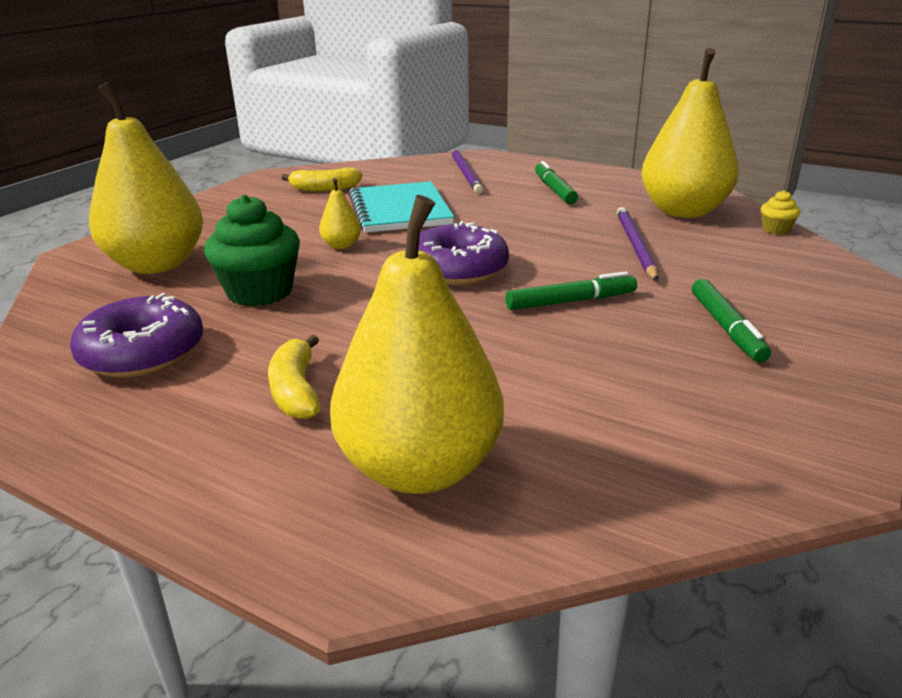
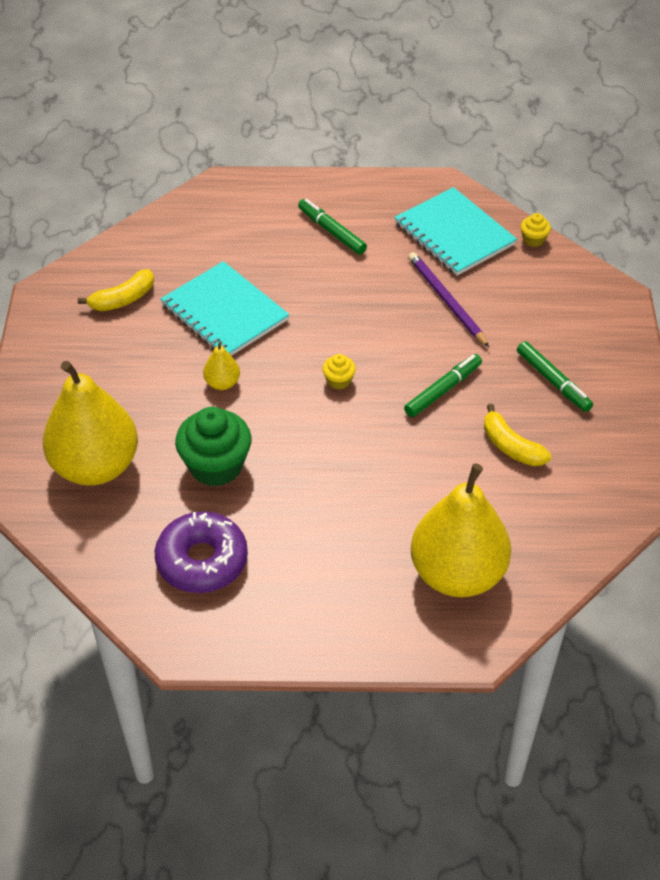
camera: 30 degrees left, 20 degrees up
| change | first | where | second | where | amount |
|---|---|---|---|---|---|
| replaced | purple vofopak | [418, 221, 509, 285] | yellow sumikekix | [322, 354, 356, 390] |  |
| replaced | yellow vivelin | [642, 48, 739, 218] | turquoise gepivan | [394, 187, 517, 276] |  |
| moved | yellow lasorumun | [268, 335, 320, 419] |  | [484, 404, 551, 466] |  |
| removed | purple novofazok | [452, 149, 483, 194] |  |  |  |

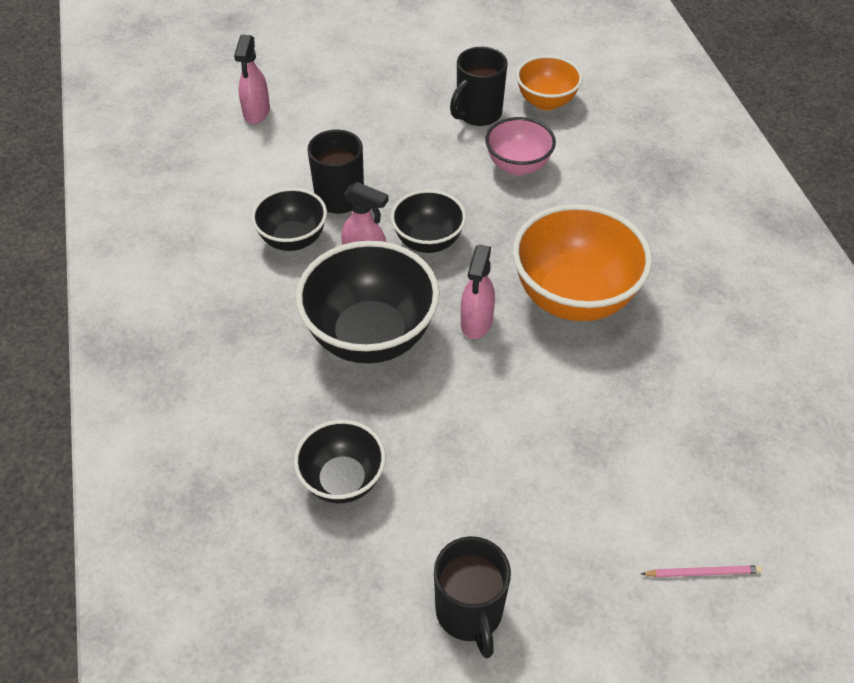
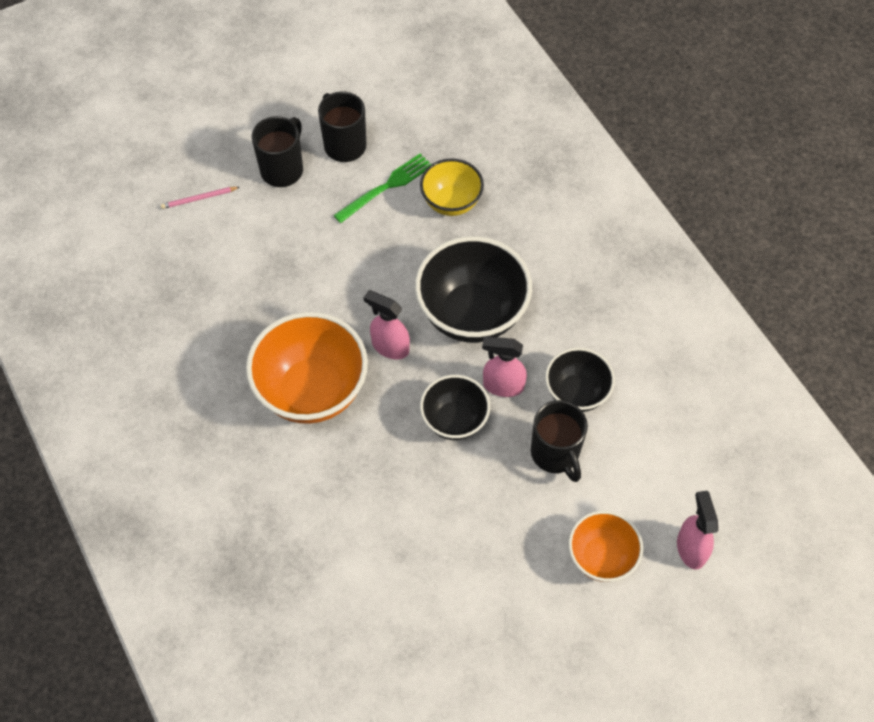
camera: 165 degrees right, 10 degrees up
| change | first | where | second | where | amount |
|---|---|---|---|---|---|
| moved | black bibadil | [450, 47, 508, 126] |  | [252, 116, 303, 187] |  |
| added |  |  | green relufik | [333, 154, 431, 223] |  |
| turned | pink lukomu | [461, 245, 495, 339] |  | [363, 290, 410, 359] | 60 degrees counterclockwise |
| recoloured | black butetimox | [294, 420, 385, 503] | yellow butetimox | [420, 158, 484, 216] |  |
| moved | orange butetimox | [516, 55, 582, 110] |  | [568, 510, 643, 582] |  |
| removed | pink butetimox | [485, 117, 556, 176] |  |  |  |

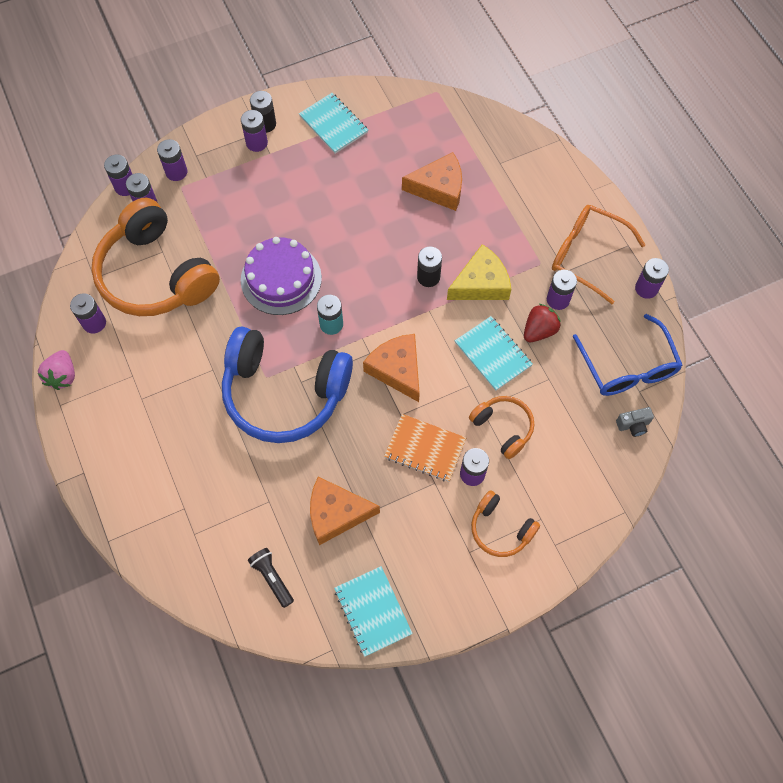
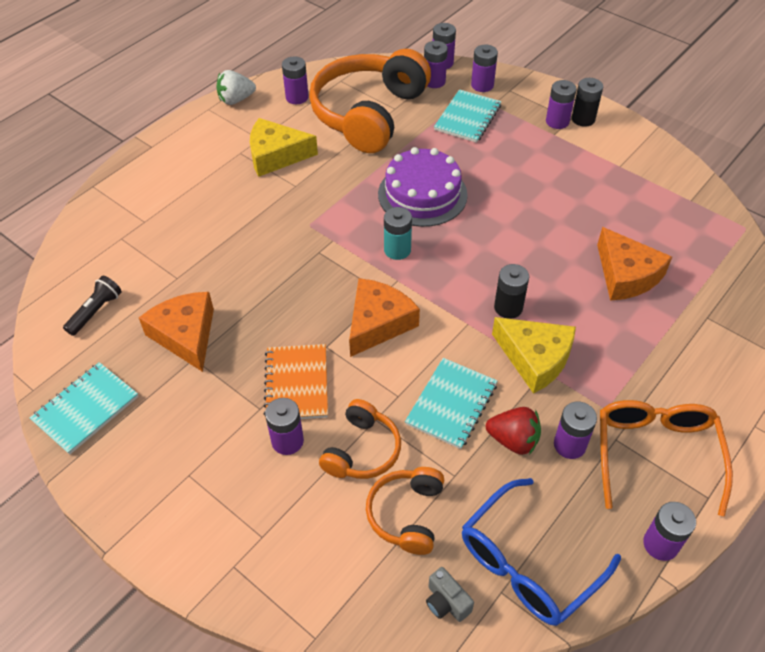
camera: 65 degrees right, 15 degrees down
| change | first | where | second | where | amount |
|---|---|---|---|---|---|
| recoloured | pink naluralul | [37, 350, 75, 390] | white naluralul | [217, 70, 256, 105] |  |
| added |  |  | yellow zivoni | [250, 118, 318, 177] |  |
| moved | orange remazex | [471, 490, 540, 557] |  | [366, 467, 444, 555] |  |
| moved | turquoise gepivan | [299, 93, 368, 154] |  | [434, 89, 501, 143] |  |
| removed | blue remazex | [222, 326, 353, 443] |  |  |  |

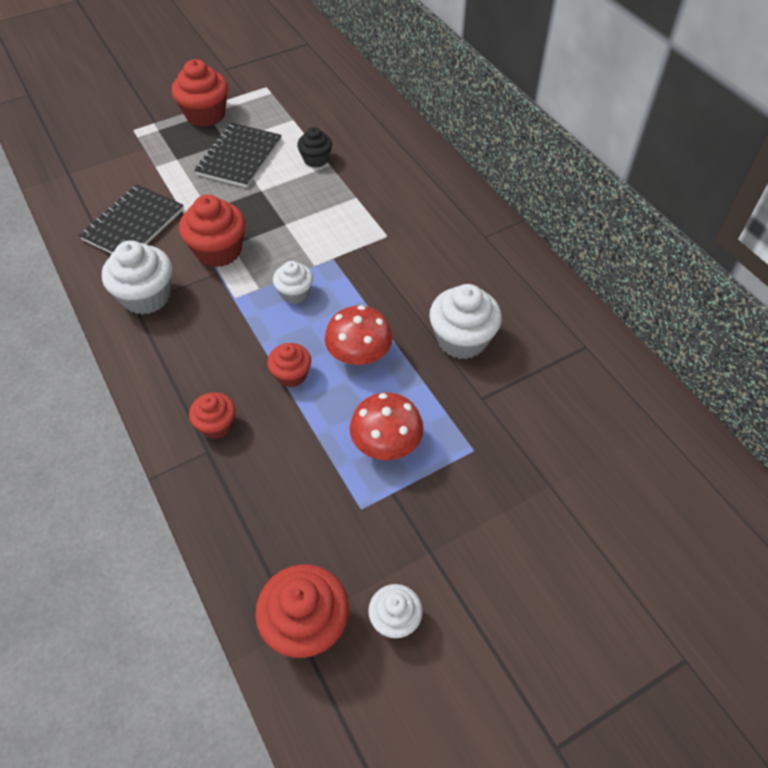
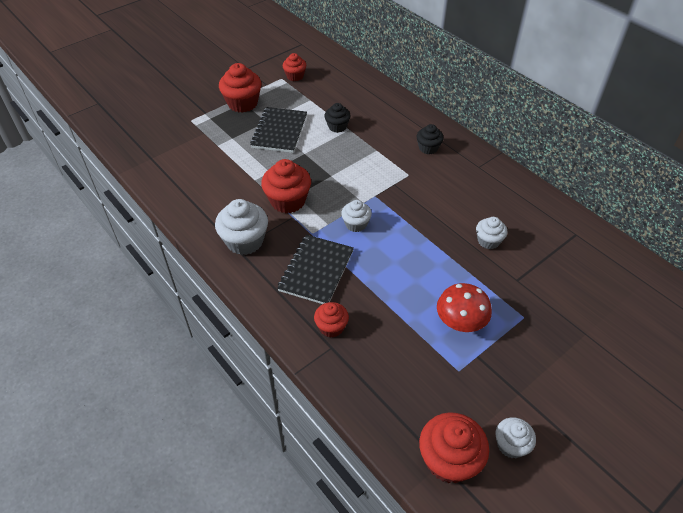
camera: 10 degrees left, 5 degrees down
| change | first | where | second | where | amount |
|---|---|---|---|---|---|
| moved | black gepivan | [79, 185, 184, 254] |  | [277, 235, 354, 304] |  |
| moved | red sumikekix | [267, 343, 311, 387] |  | [283, 53, 306, 81] |  |
| added |  |  | black sumikekix | [416, 124, 444, 154] |  |
| resized | white sumikekix | [429, 284, 502, 359] |  | [476, 217, 507, 249] | x0.60 |
| removed | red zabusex | [325, 305, 393, 365] |  |  |  |

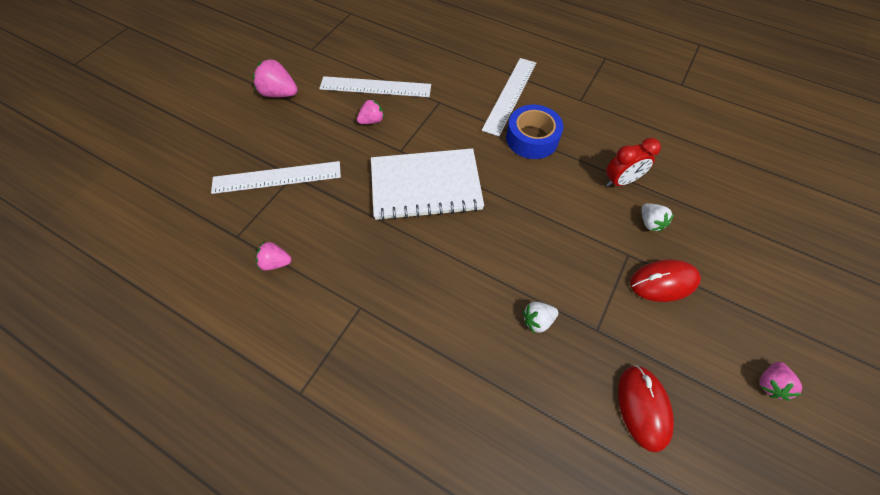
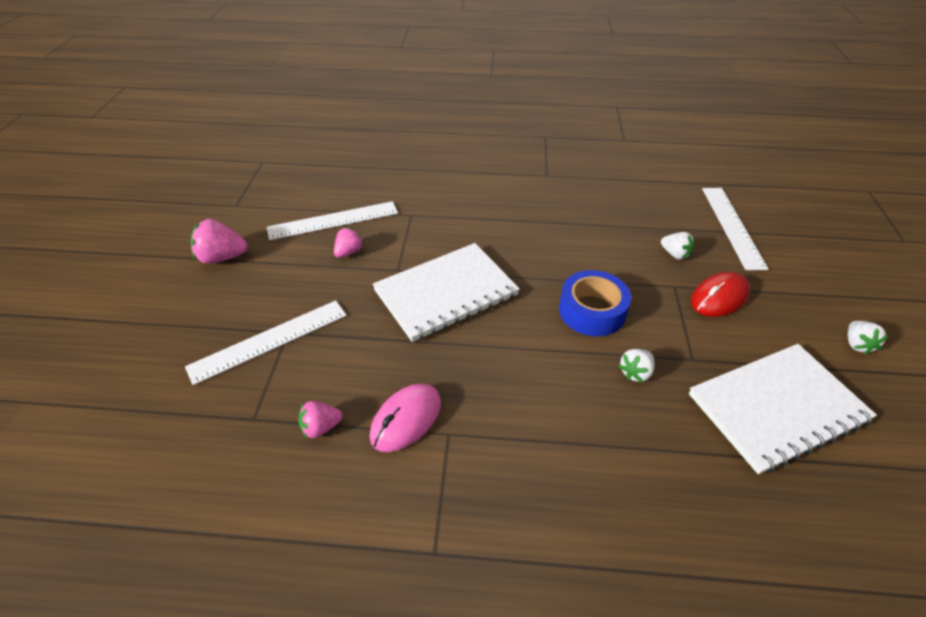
camera: 25 degrees left, 15 degrees down
| change | first | where | second | where | amount |
|---|---|---|---|---|---|
| added |  |  | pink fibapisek | [370, 384, 441, 452] |  |
| moved | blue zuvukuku | [506, 105, 563, 159] |  | [559, 270, 631, 336] |  |
| replaced | red fibapisek | [618, 365, 674, 452] | white gepivan | [689, 344, 877, 474] |  |
| moved | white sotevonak | [482, 58, 536, 137] |  | [702, 188, 768, 270] |  |
| recoloured | pink naluralul | [760, 362, 802, 401] | white naluralul | [848, 321, 888, 355] |  |
| removed | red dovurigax | [606, 138, 661, 187] |  |  |  |

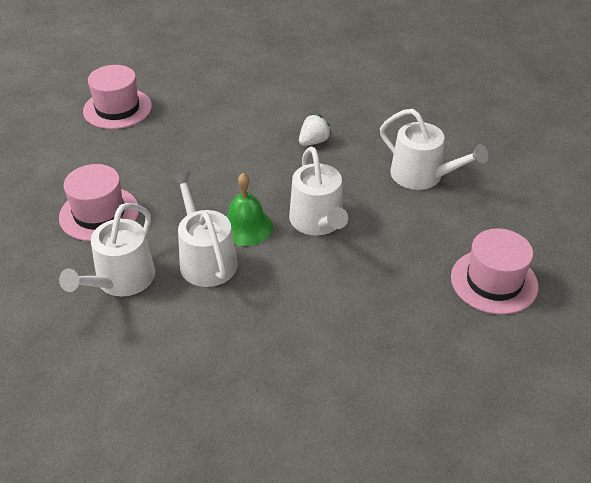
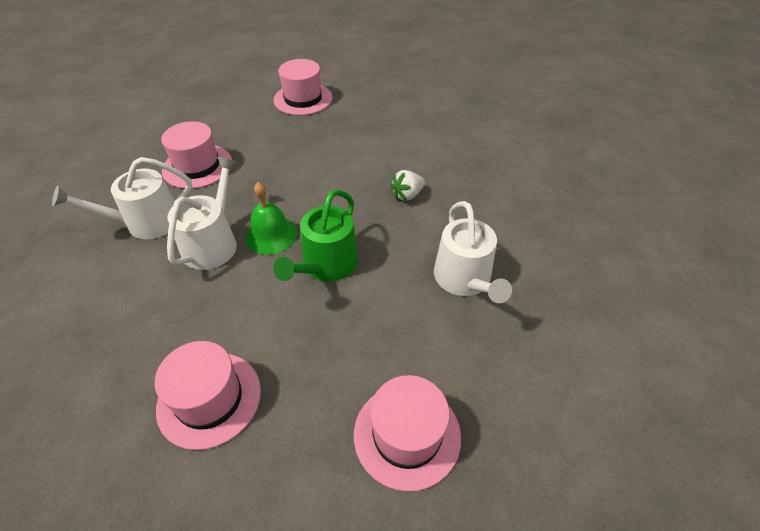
camera: 40 degrees right, 5 degrees up
| change | first | where | second | where | amount |
|---|---|---|---|---|---|
| added |  |  | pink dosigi | [155, 341, 261, 450] |  |
| recoloured | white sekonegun | [289, 146, 348, 236] | green sekonegun | [273, 189, 359, 281] |  |
| turned | white naluralul | [299, 114, 332, 146] |  | [390, 170, 425, 201] | 150 degrees clockwise |

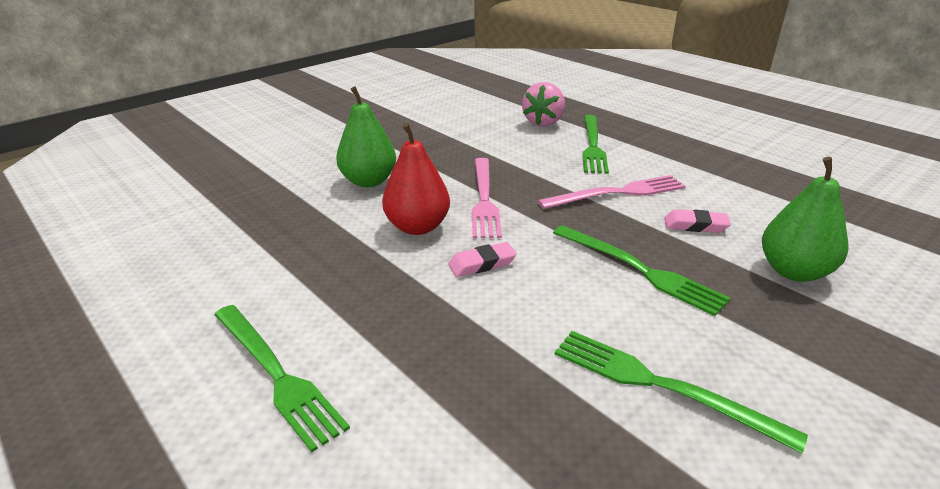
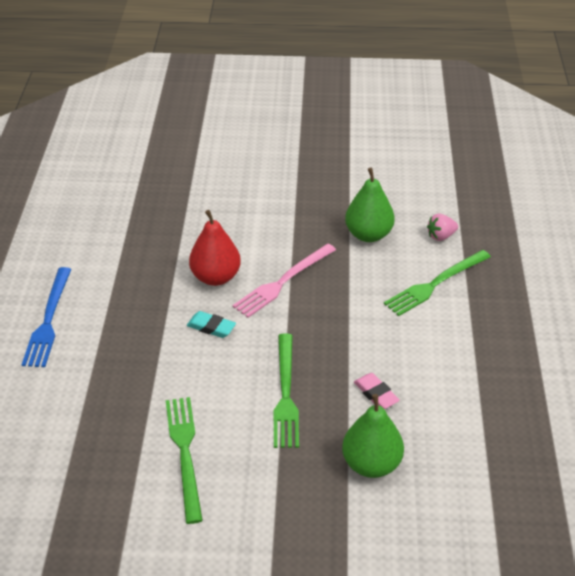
camera: 45 degrees right, 10 degrees up
| change | first | where | second | where | amount |
|---|---|---|---|---|---|
| recoloured | green relufik | [214, 305, 350, 452] | blue relufik | [22, 267, 71, 367] |  |
| recoloured | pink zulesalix | [448, 242, 517, 277] | turquoise zulesalix | [187, 311, 236, 338] |  |
| moved | green vivelin | [336, 86, 396, 187] |  | [345, 168, 395, 242] |  |
| resized | pink naluralul | [522, 82, 565, 127] |  | [427, 214, 458, 241] | x0.63 |
| removed | pink relufik | [538, 175, 686, 209] |  |  |  |

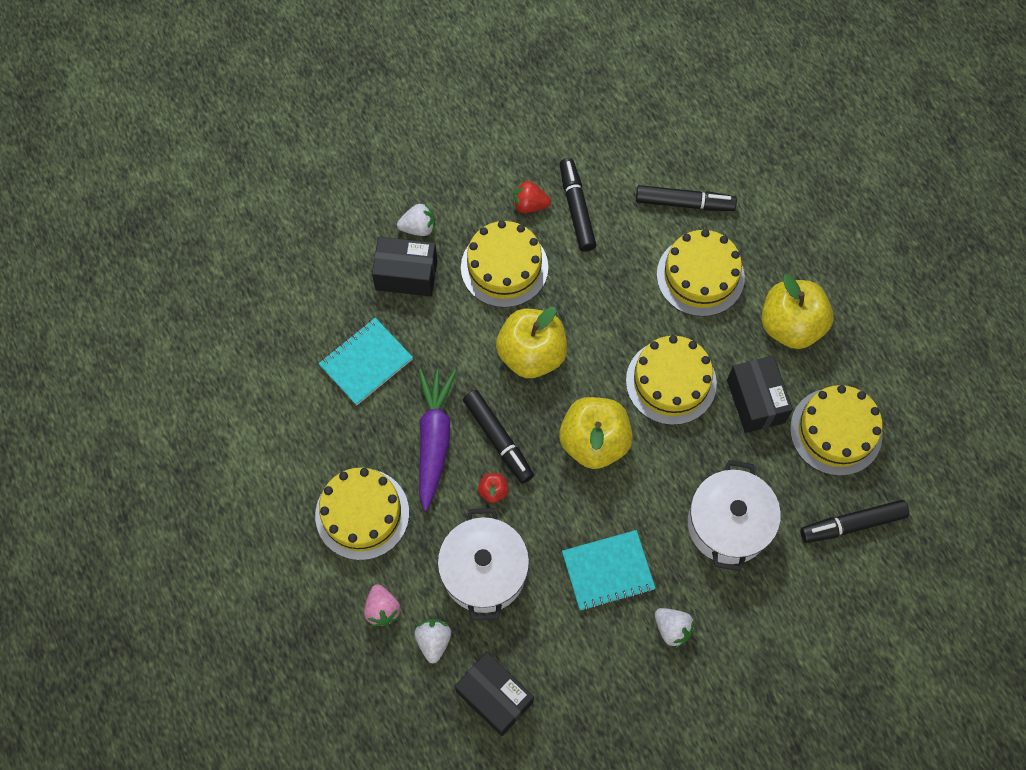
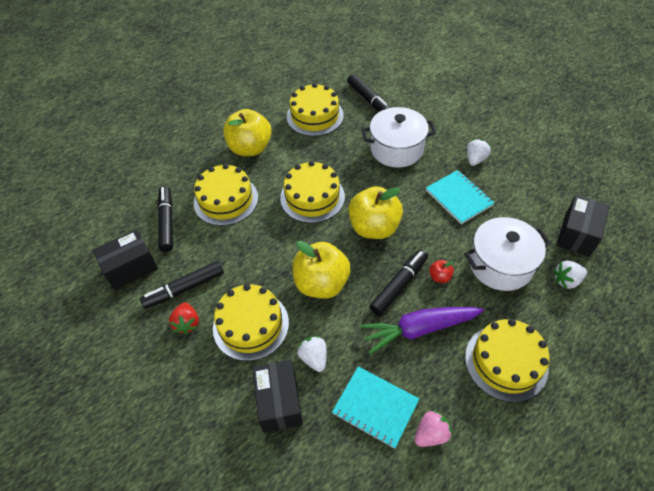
camera: 105 degrees left, 15 degrees down
| change | first | where | second | where | amount |
|---|---|---|---|---|---|
| moved | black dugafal | [727, 356, 793, 433] |  | [93, 229, 158, 290] |  |
| moved | white naluralul | [397, 203, 435, 236] |  | [297, 336, 327, 372] |  |
| moved | pink naluralul | [364, 584, 400, 626] |  | [414, 410, 452, 447] |  |

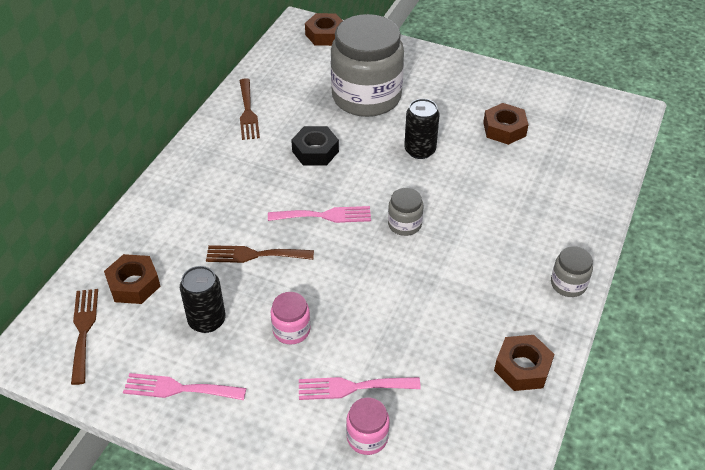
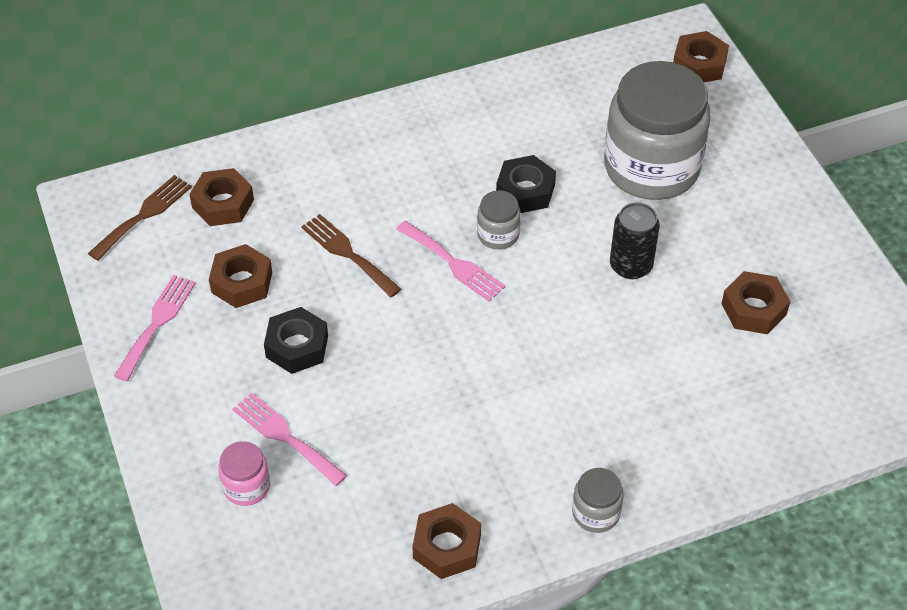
camera: 45 degrees right, 5 degrees up
| change | first | where | second | where | amount |
|---|---|---|---|---|---|
| turned | pink relufik | [123, 373, 246, 400] |  | [114, 275, 196, 381] | 60 degrees clockwise |
| replaced | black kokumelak | [180, 266, 225, 333] | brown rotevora | [209, 244, 272, 308] |  |
| replaced | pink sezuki | [271, 292, 311, 344] | black rotevora | [264, 307, 328, 374] |  |
| moved | grey sezuki | [388, 188, 424, 236] |  | [477, 190, 521, 249] |  |
| removed | brown relufik | [240, 78, 260, 140] |  |  |  |

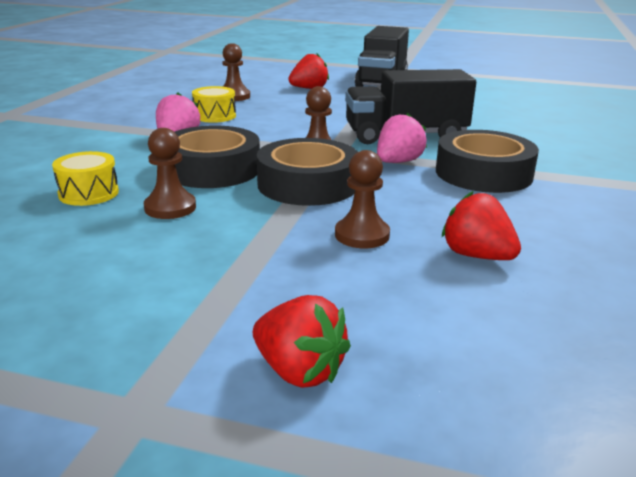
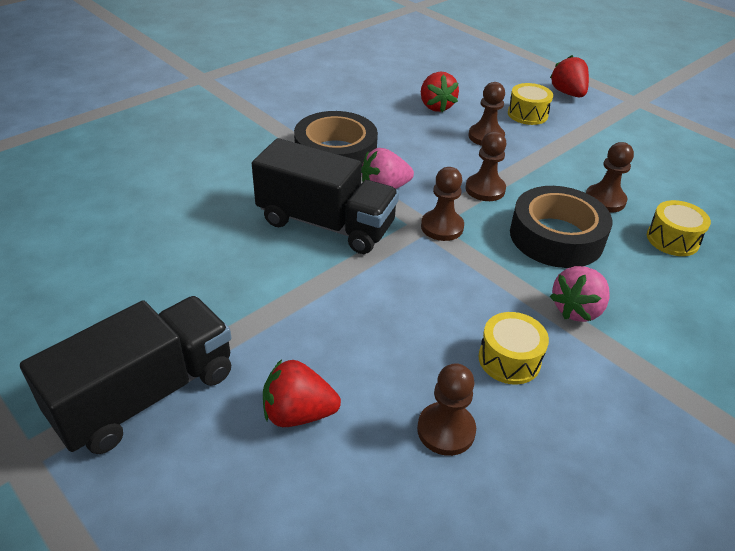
camera: 150 degrees left, 15 degrees up
| change | first | where | second | where | amount |
|---|---|---|---|---|---|
| replaced | black zuvukuku | [257, 138, 358, 206] | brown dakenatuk | [465, 131, 506, 201] |  |
| added |  |  | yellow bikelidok | [508, 83, 553, 125] |  |

